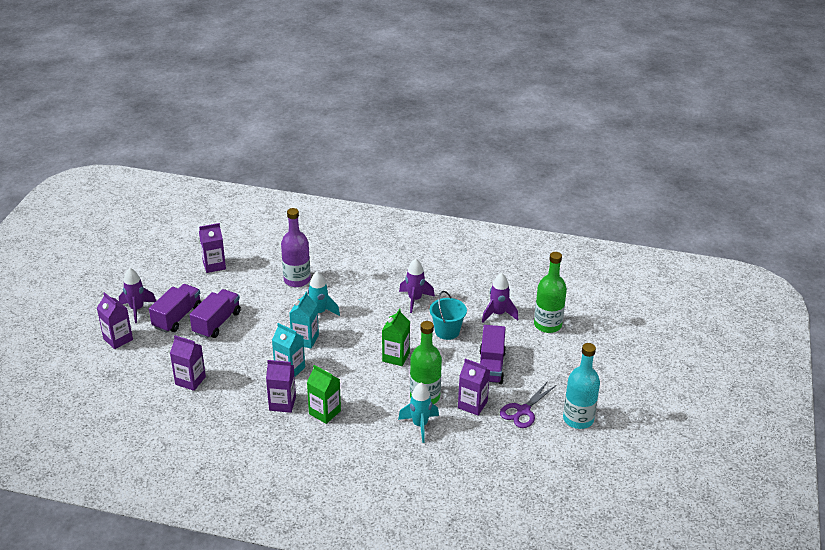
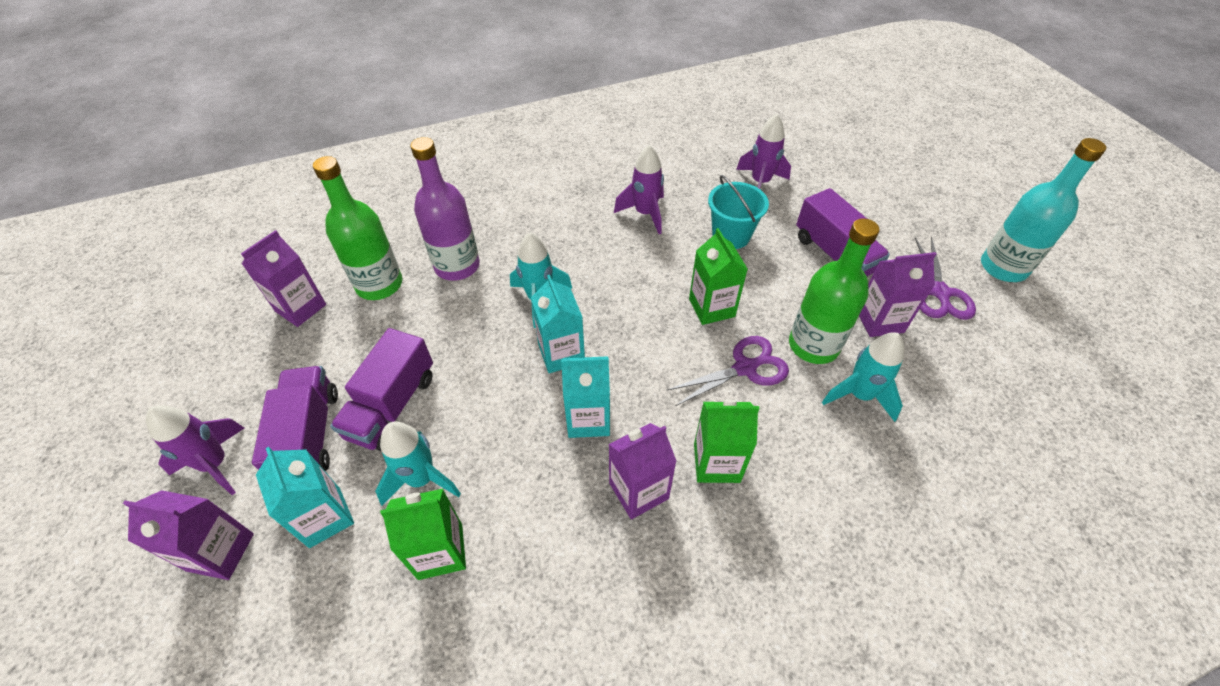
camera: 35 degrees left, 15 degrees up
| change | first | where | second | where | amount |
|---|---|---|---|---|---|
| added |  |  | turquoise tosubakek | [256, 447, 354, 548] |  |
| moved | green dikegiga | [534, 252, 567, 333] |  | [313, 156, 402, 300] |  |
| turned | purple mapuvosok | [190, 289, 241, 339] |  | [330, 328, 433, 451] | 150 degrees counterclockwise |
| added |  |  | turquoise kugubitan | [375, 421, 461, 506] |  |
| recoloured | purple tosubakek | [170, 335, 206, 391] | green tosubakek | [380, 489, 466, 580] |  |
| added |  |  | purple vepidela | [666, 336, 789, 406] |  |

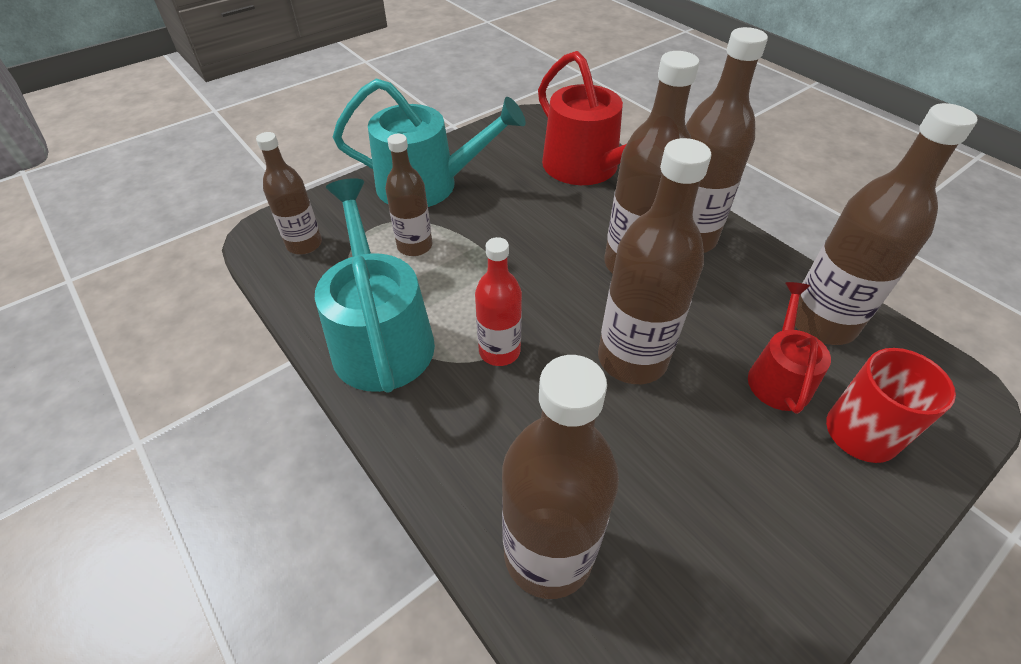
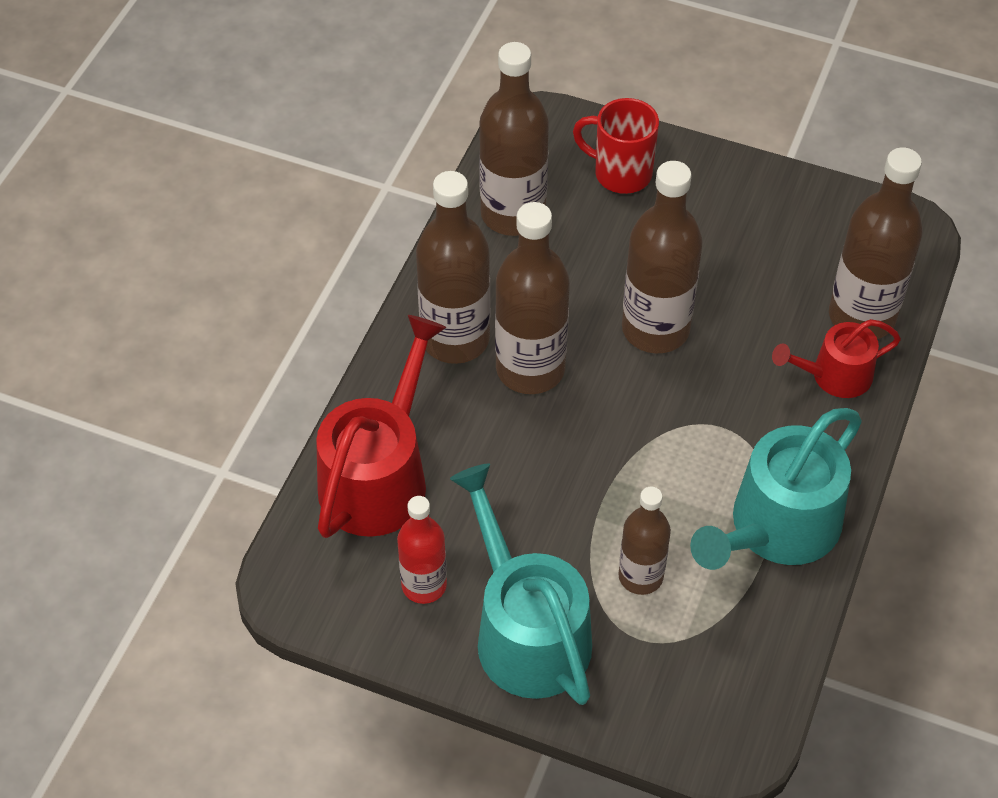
camera: 120 degrees left, 5 degrees up
| change | first | where | second | where | amount |
|---|---|---|---|---|---|
| moved | red dikegiga | [475, 237, 522, 366] |  | [397, 496, 447, 604] |  |
| moved | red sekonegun | [748, 282, 831, 414] |  | [772, 319, 901, 398] |  |
| removed | brown dikegiga | [256, 132, 322, 255] |  |  |  |

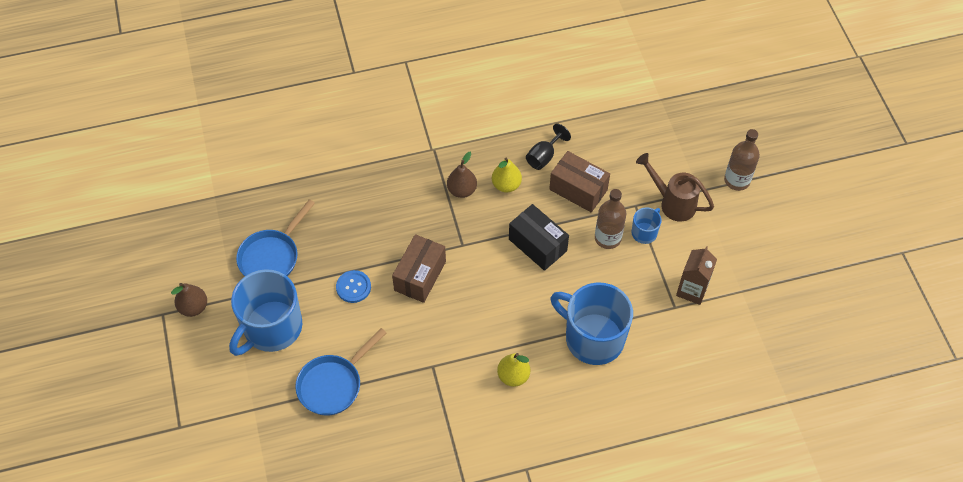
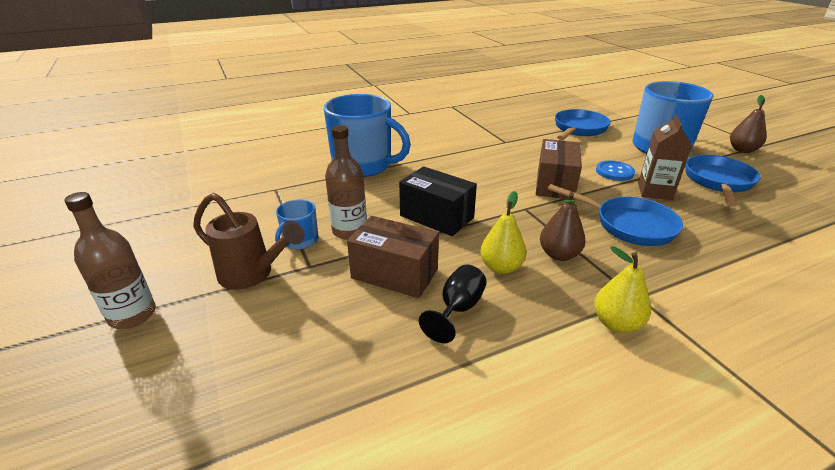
camera: 170 degrees right, 25 degrees down
| change | first | where | second | where | amount |
|---|---|---|---|---|---|
| added |  |  | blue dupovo | [548, 184, 683, 246] |  |
| moved | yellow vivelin | [497, 353, 530, 387] |  | [594, 246, 651, 333] |  |
| moved | brown tosubakek | [676, 246, 717, 305] |  | [638, 114, 692, 200] |  |

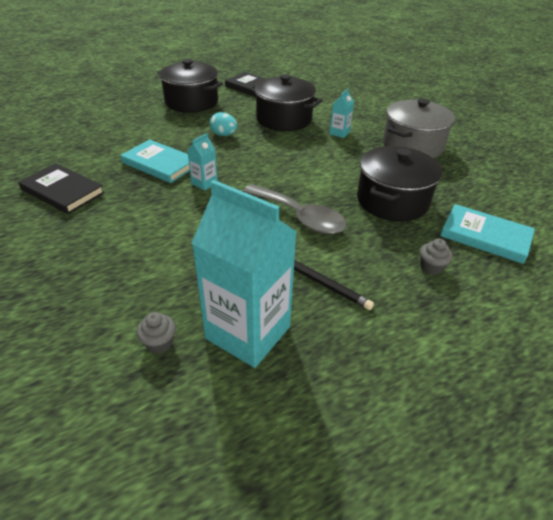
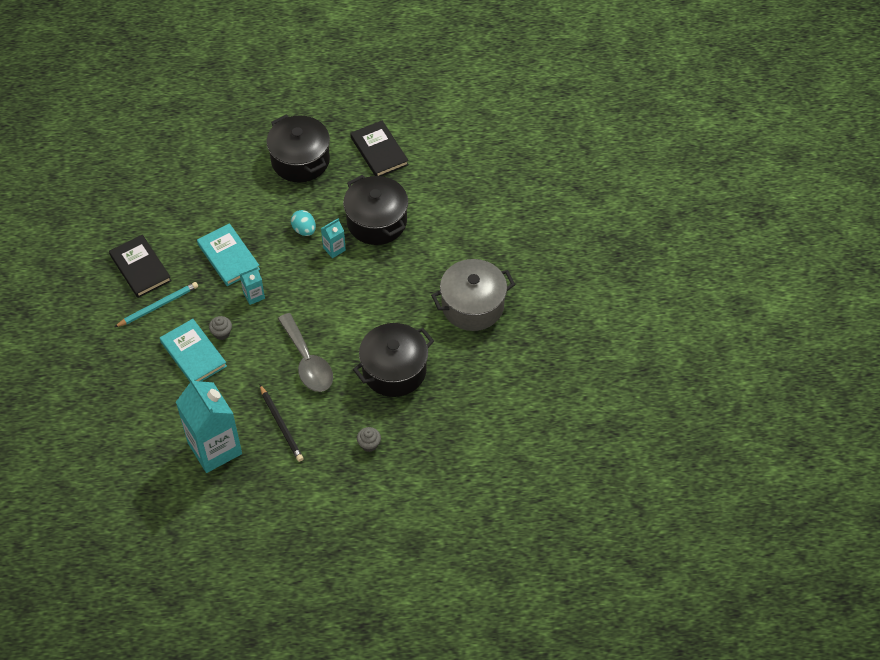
camera: 25 degrees right, 15 degrees up
| change | first | where | second | where | amount |
|---|---|---|---|---|---|
| added |  |  | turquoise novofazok | [115, 282, 198, 327] |  |
| moved | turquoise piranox | [440, 204, 535, 264] |  | [160, 319, 227, 382] |  |
| moved | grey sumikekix | [137, 312, 176, 354] |  | [209, 316, 232, 340] |  |
| moved | turquoise tosubakek | [330, 89, 354, 138] |  | [321, 218, 346, 258] |  |

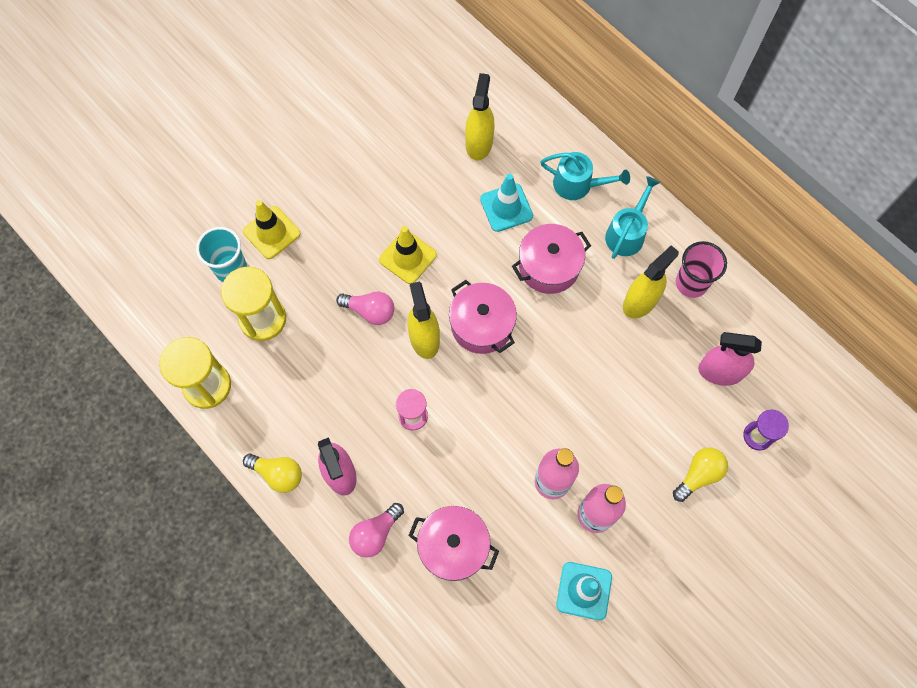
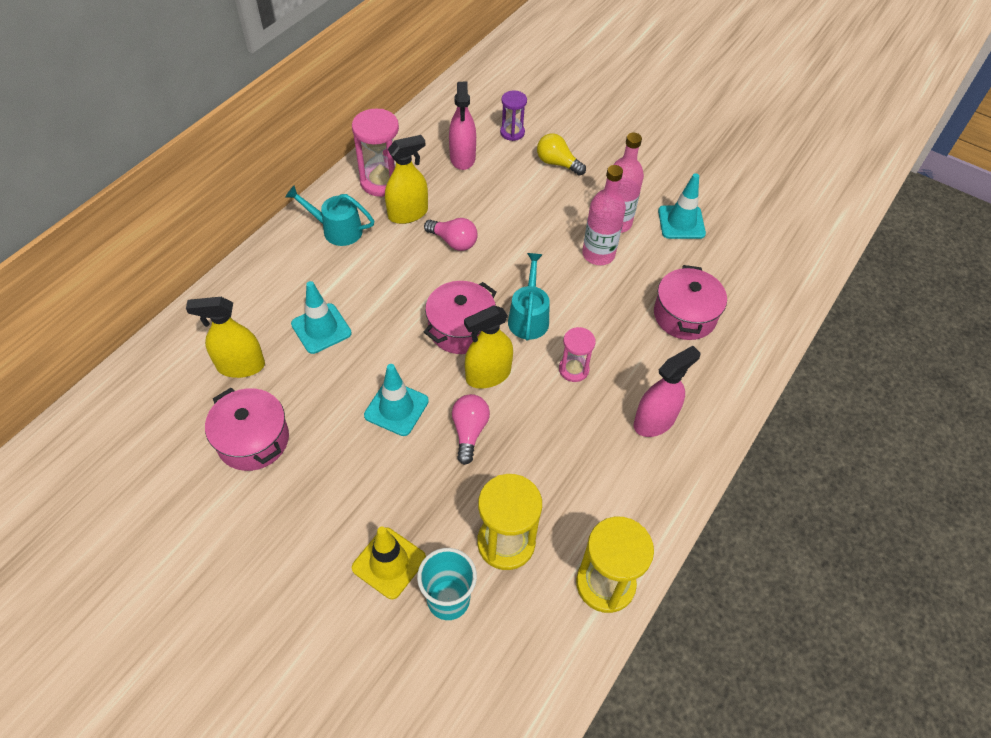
camera: 105 degrees left, 15 degrees down
| change | first | where | second | where | amount |
|---|---|---|---|---|---|
| moved | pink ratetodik | [512, 224, 591, 294] |  | [205, 388, 289, 471] |  |
| replaced | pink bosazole | [676, 241, 727, 298] | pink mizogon | [352, 108, 399, 197] |  |
| recoloured | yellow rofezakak | [379, 226, 437, 284] | turquoise rofezakak | [364, 364, 429, 436] |  |
| turned | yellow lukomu | [623, 245, 679, 318] |  | [385, 135, 428, 224] | 120 degrees clockwise |
| moved | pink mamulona | [349, 503, 404, 558] |  | [424, 218, 478, 251] |  |
| moved | turquoise sekonegun | [540, 152, 630, 200] |  | [508, 253, 550, 340] |  |
| removed | yellow mamulona | [243, 454, 302, 493] |  |  |  |

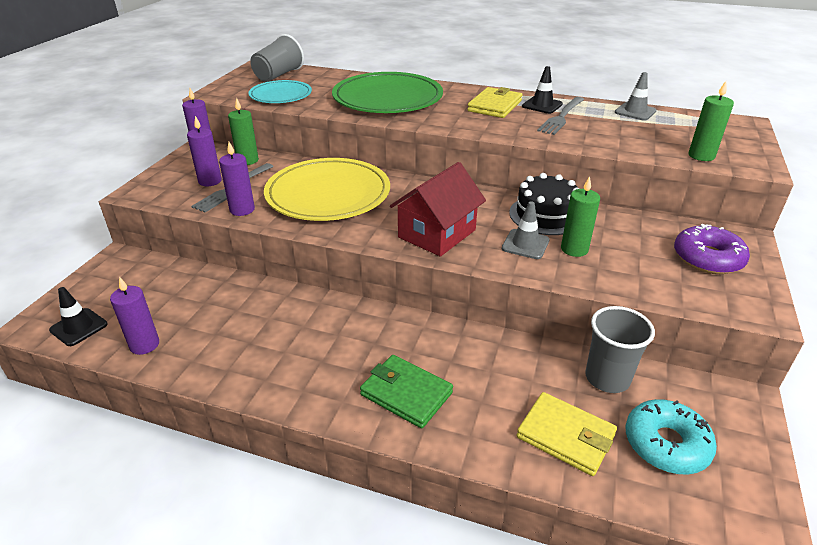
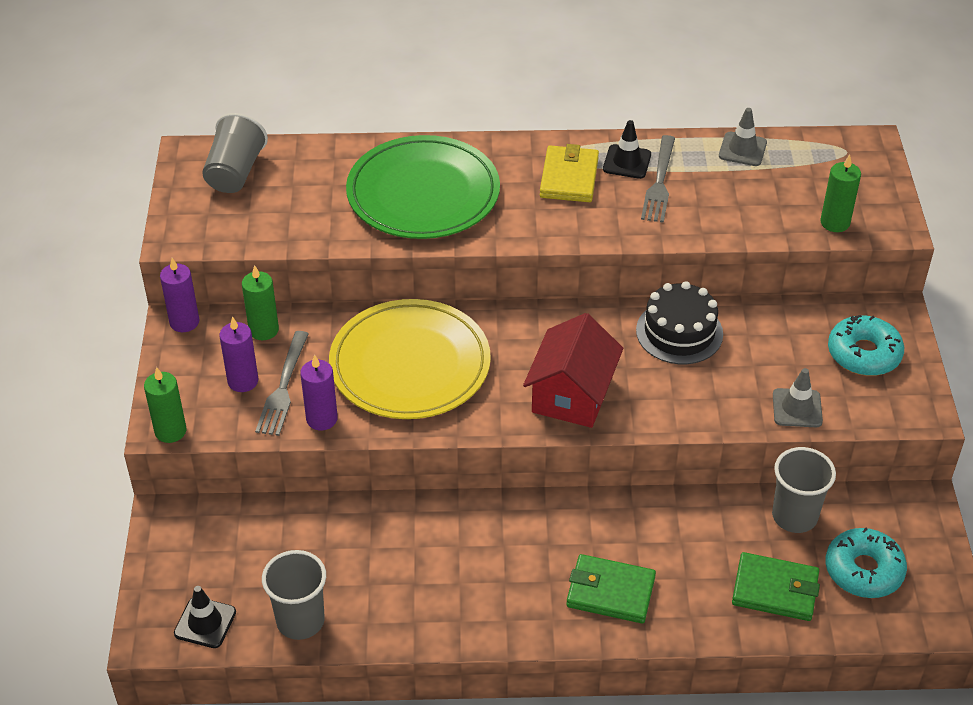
camera: 20 degrees left, 10 degrees up
| change | first | where | second | where | amount |
|---|---|---|---|---|---|
| moved | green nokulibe | [561, 176, 600, 257] |  | [144, 367, 186, 443] |  |
| replaced | purple nokulibe | [110, 277, 159, 355] | grey bosazole | [262, 550, 326, 640] |  |
| recoloured | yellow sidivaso | [516, 392, 617, 476] | green sidivaso | [732, 552, 820, 621] |  |
| moved | grey rofezakak | [502, 201, 549, 259] |  | [773, 368, 823, 427] |  |
| recoloured | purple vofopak | [674, 224, 750, 274] | turquoise vofopak | [828, 315, 904, 376] |  |
| removed | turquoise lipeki | [248, 80, 312, 103] |  |  |  |

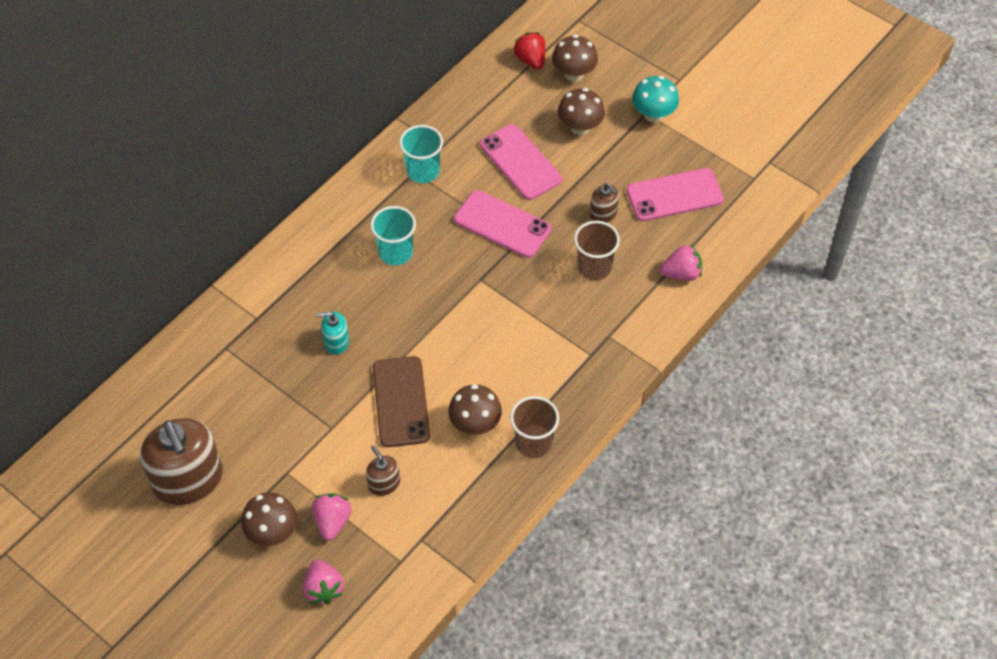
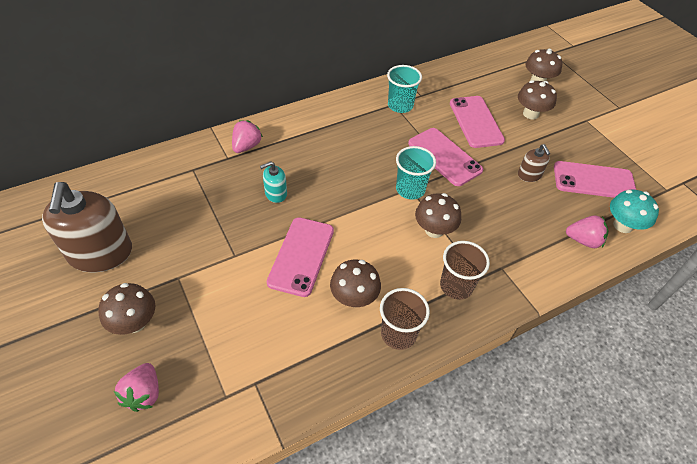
camera: 20 degrees right, 5 degrees down
| change | first | where | second | where | amount |
|---|---|---|---|---|---|
| moved | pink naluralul | [312, 493, 352, 541] |  | [232, 120, 263, 153] |  |
| turned | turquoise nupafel | [317, 312, 349, 355] |  | [260, 161, 287, 203] | 45 degrees counterclockwise |
| recoloured | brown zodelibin | [373, 356, 430, 447] | pink zodelibin | [267, 217, 334, 297] |  |
| moved | turquoise bosazole | [370, 206, 416, 266] |  | [396, 146, 436, 200] |  |
| added |  |  | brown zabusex | [415, 193, 461, 238] |  |
| moved | brown bosazole | [574, 221, 620, 281] |  | [440, 241, 490, 300] |  |
| moved | turquoise zabusex | [632, 76, 679, 123] |  | [610, 190, 659, 233] |  |
| removed | brown nupafel | [366, 445, 400, 496] |  |  |  |
| removed | red naluralul | [513, 32, 545, 70] |  |  |  |

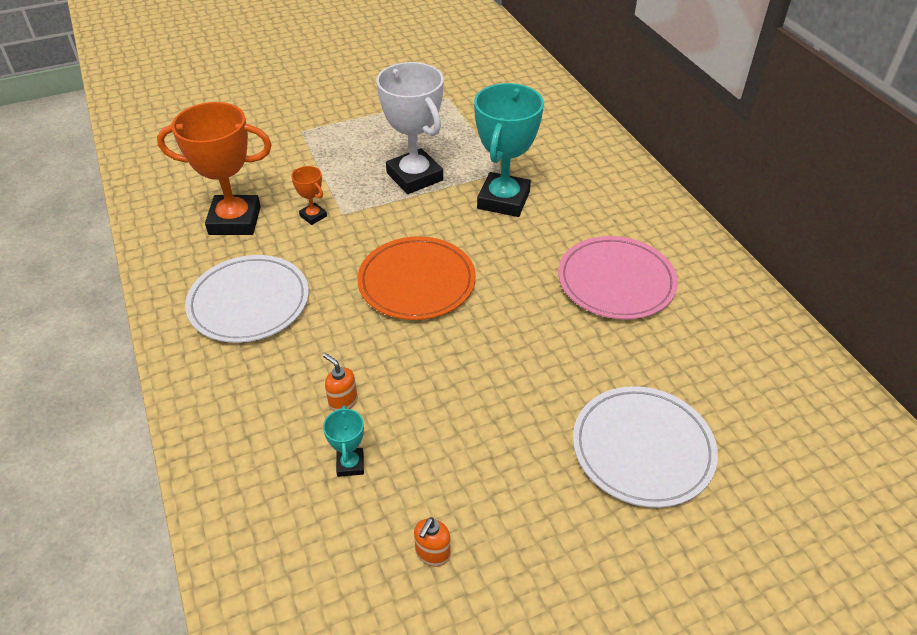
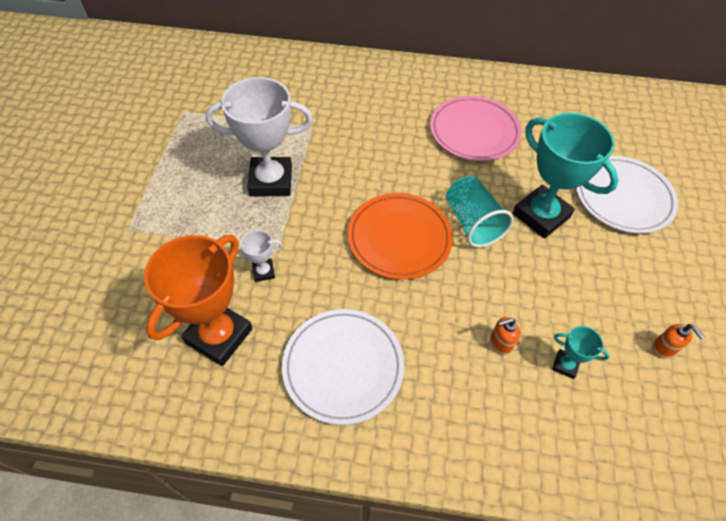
camera: 60 degrees left, 10 degrees up
| change | first | where | second | where | amount |
|---|---|---|---|---|---|
| recoloured | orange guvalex | [291, 166, 327, 225] | white guvalex | [236, 230, 283, 282] |  |
| added |  |  | turquoise bosazole | [446, 176, 513, 248] |  |
| moved | turquoise guvalex | [474, 83, 544, 217] |  | [513, 113, 619, 239] |  |

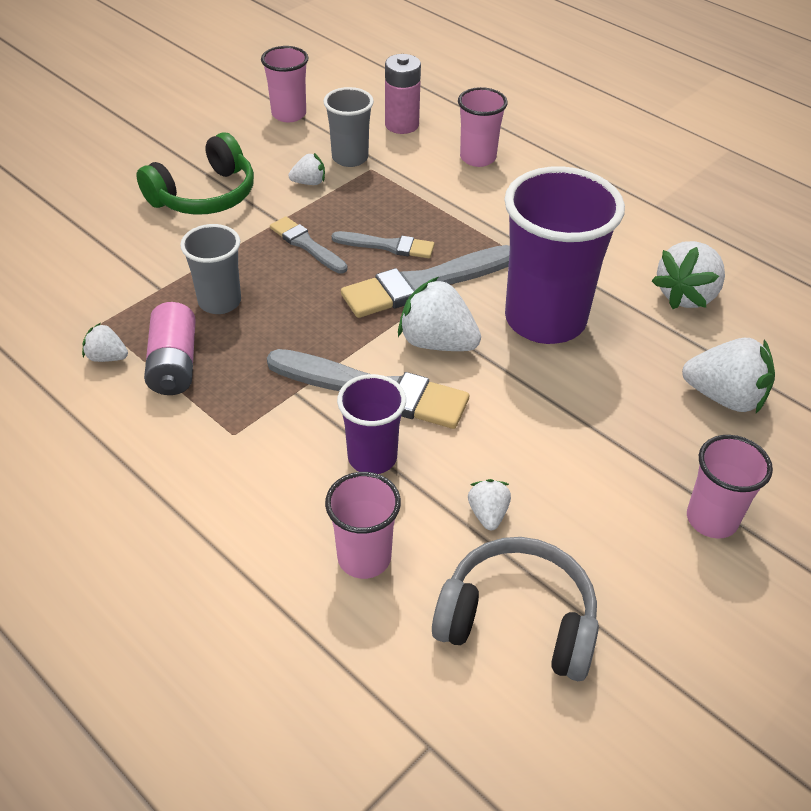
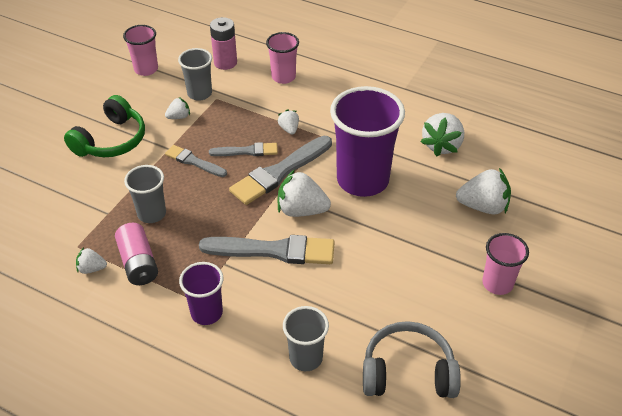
camera: 15 degrees left, 0 degrees up
| change | first | where | second | where | amount |
|---|---|---|---|---|---|
| moved | purple bosazole | [337, 374, 406, 474] |  | [179, 262, 223, 325] |  |
| moved | white naluralul | [468, 479, 511, 530] |  | [278, 110, 299, 135] |  |
| recoloured | pink bosazole | [325, 472, 401, 579] | grey bosazole | [283, 306, 329, 371] |  |

